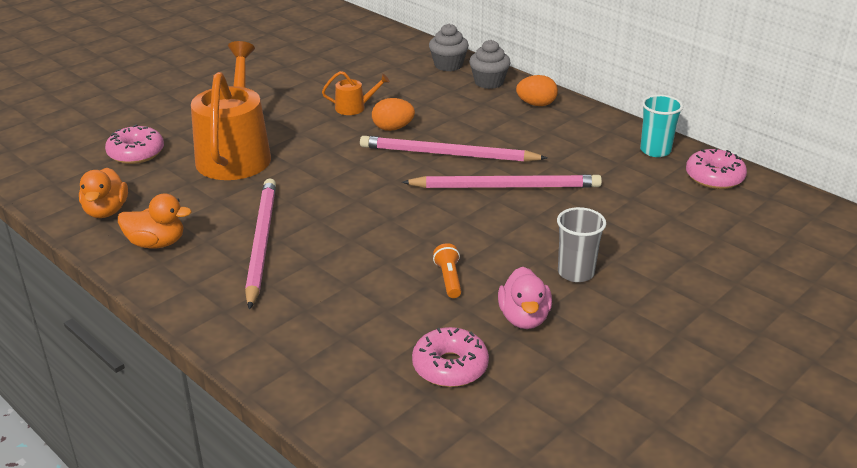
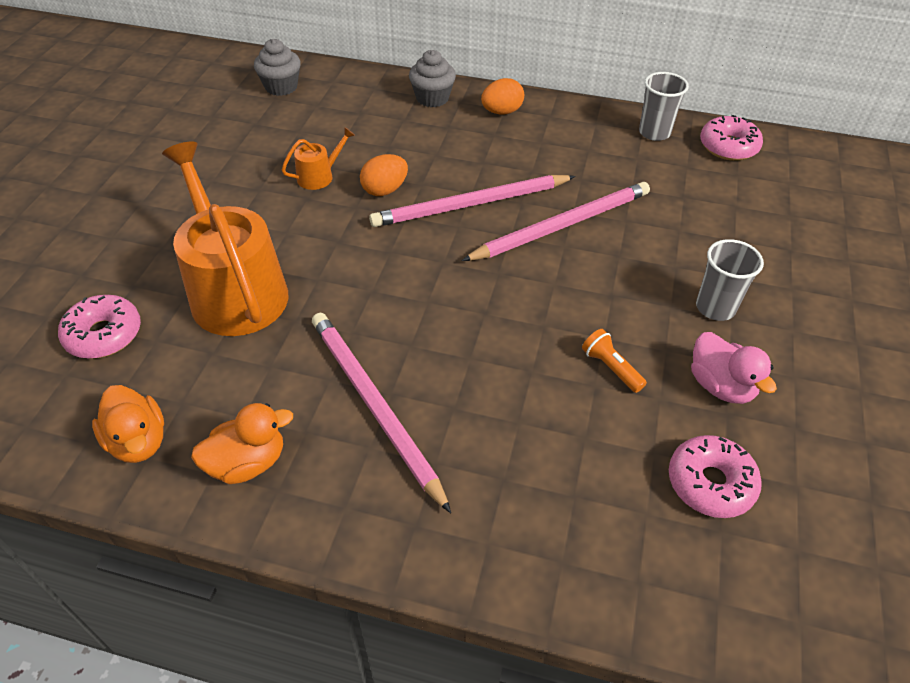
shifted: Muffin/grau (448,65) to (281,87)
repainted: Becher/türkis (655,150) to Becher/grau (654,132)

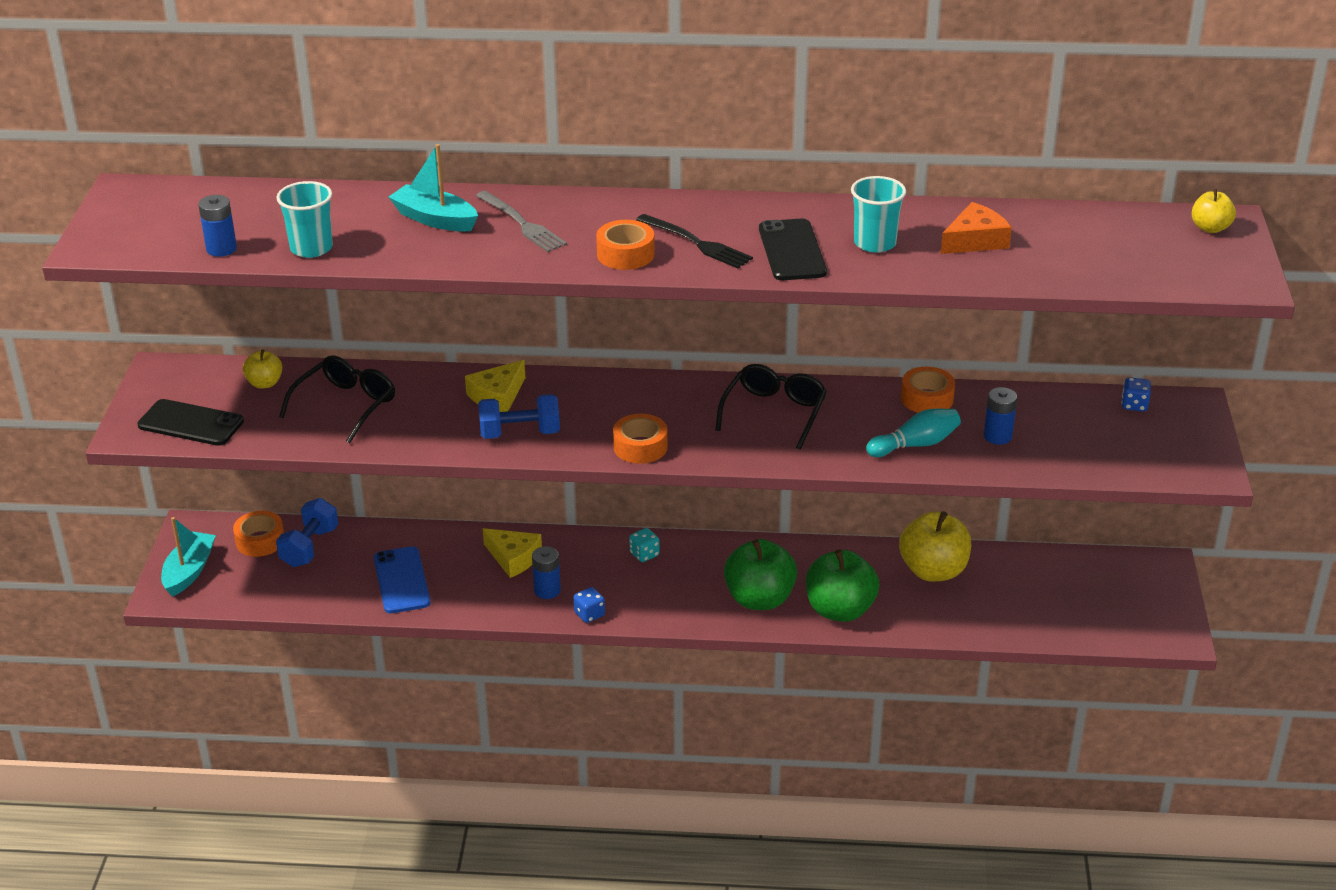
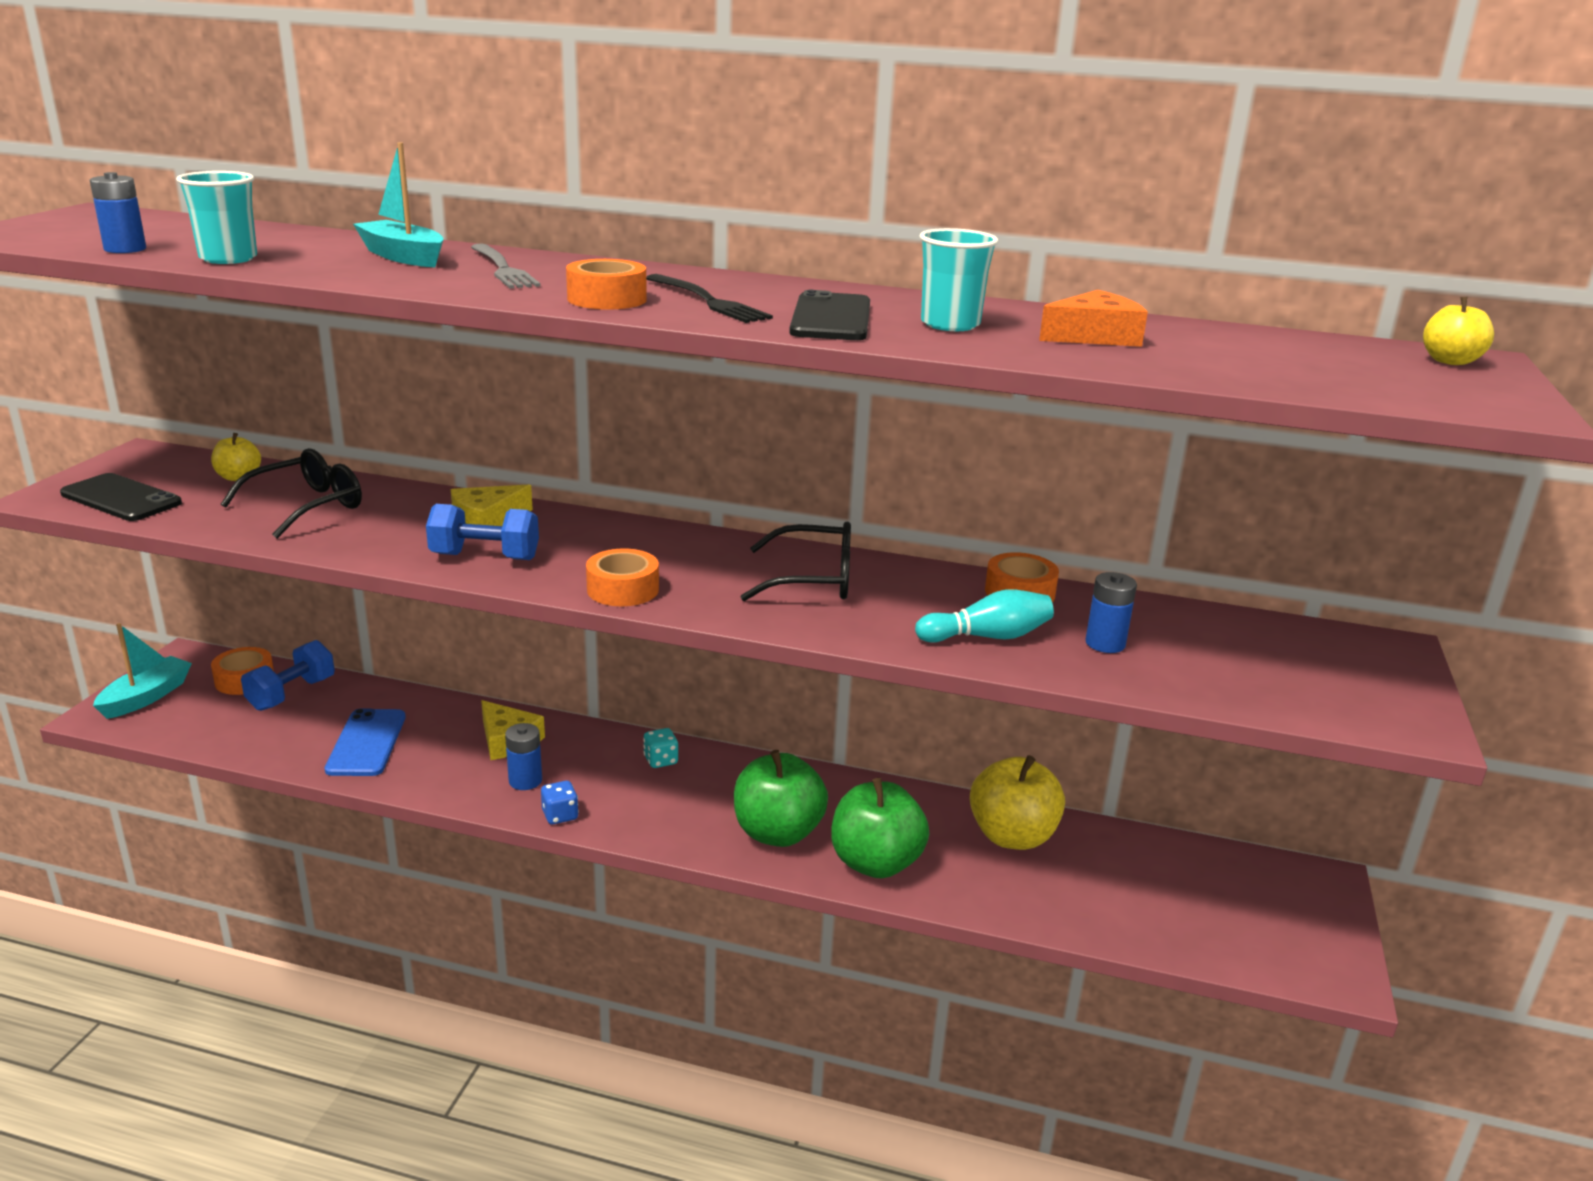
gone: Spielwürfel/blau (1134,405)
rotated: Brille/schwarz (774,412) = (813,580) 60 degrees clockwise

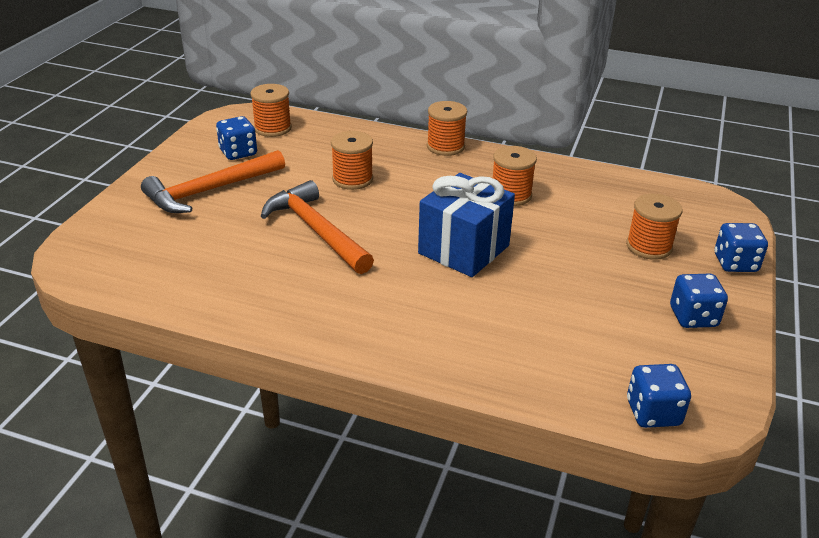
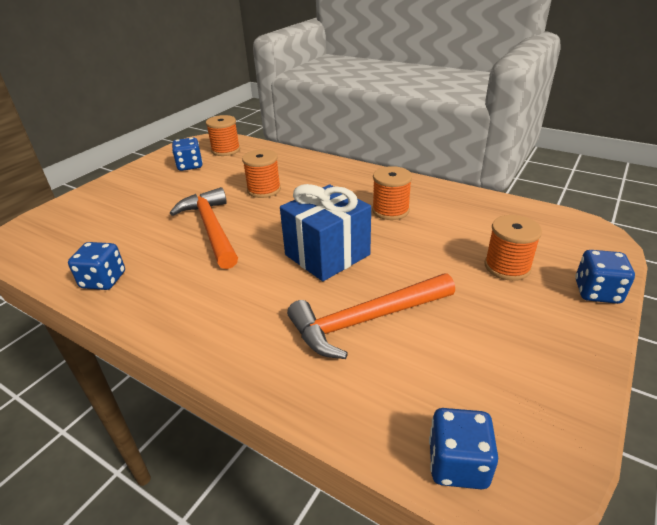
gone: Garnrolle/orange (445,146)
shifted: Hammer/orange (209,191) to (365,320); Spielwürfel/blau (693,317) to (103,280)

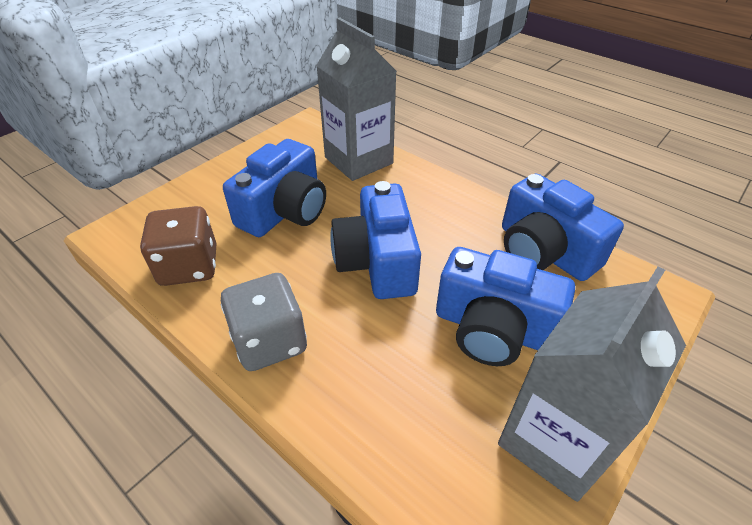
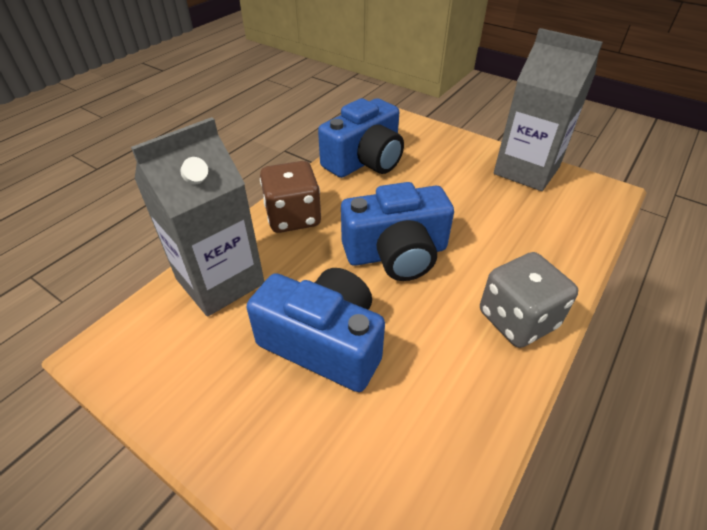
gone: Kamera/blau (493,328)
shifted: Spielwürfel/braun (189,266) to (293,217)

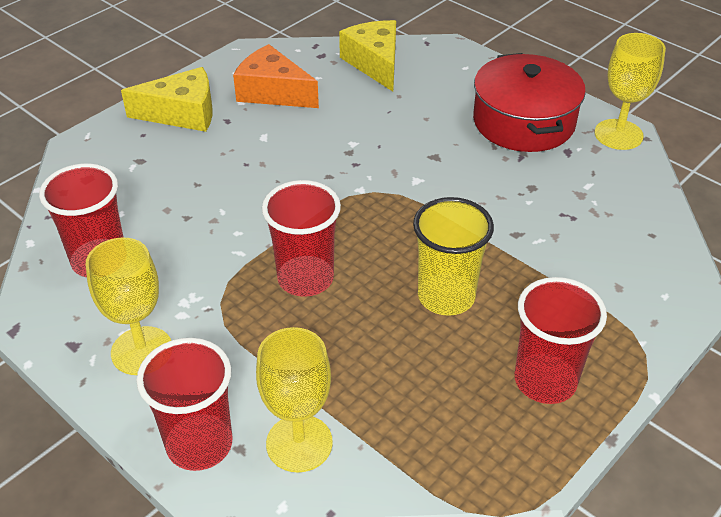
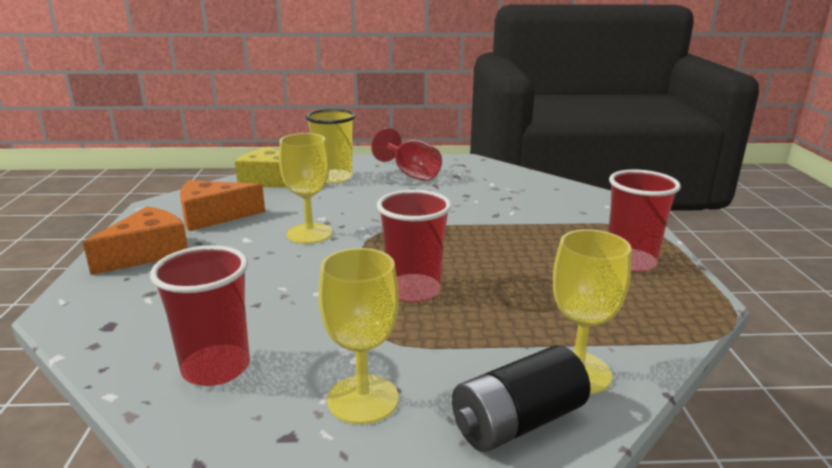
shifted: Kelch/gelb (618,134) to (309,233); Becher/gelb (446,296) to (334,178)
swapped: Kochtopf/rot (523,122) to Kelch/rot (411,173); Becher/rot (199,444) to Batterie/schwarz (517,422)
repainted: Käse/gelb (182,113) to Käse/orange (148,253)

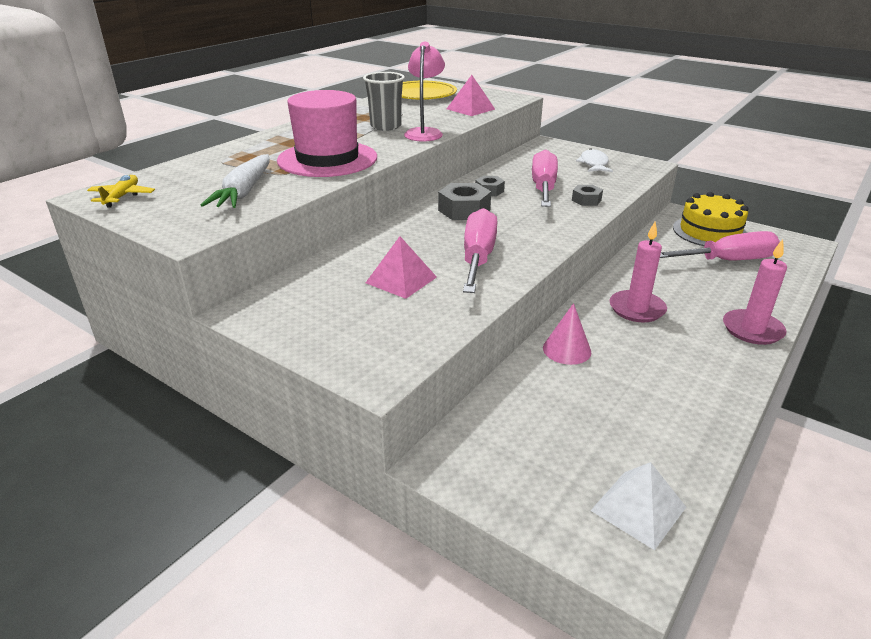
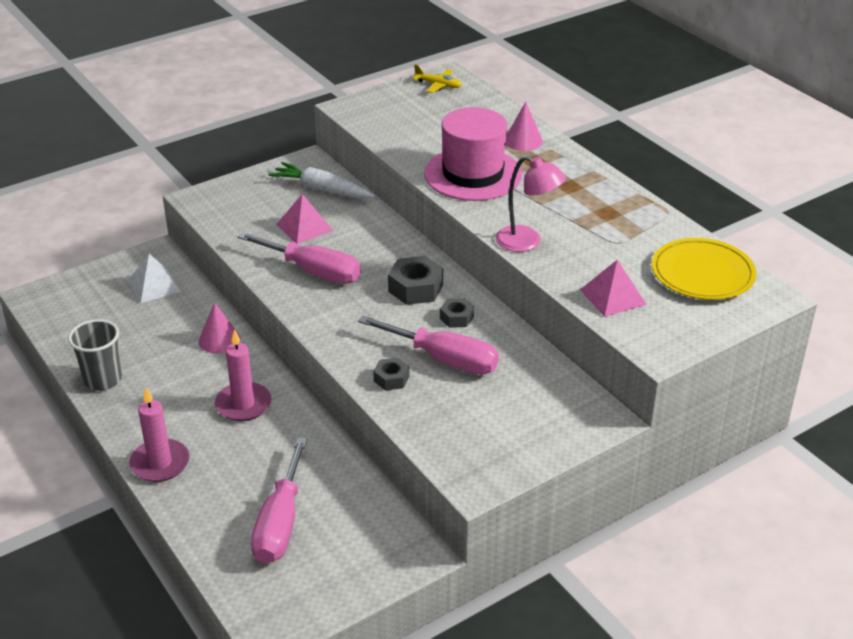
gone: Fisch/weiß (594,164); Kuchen/gelb (710,232)
new: Kegel/rosa (523,141)
shifted: Becher/grau (386,126) to (103,380); Karotte/weiß (244,192) to (322,189); Pyramide/weiß (638,509) to (154,286)

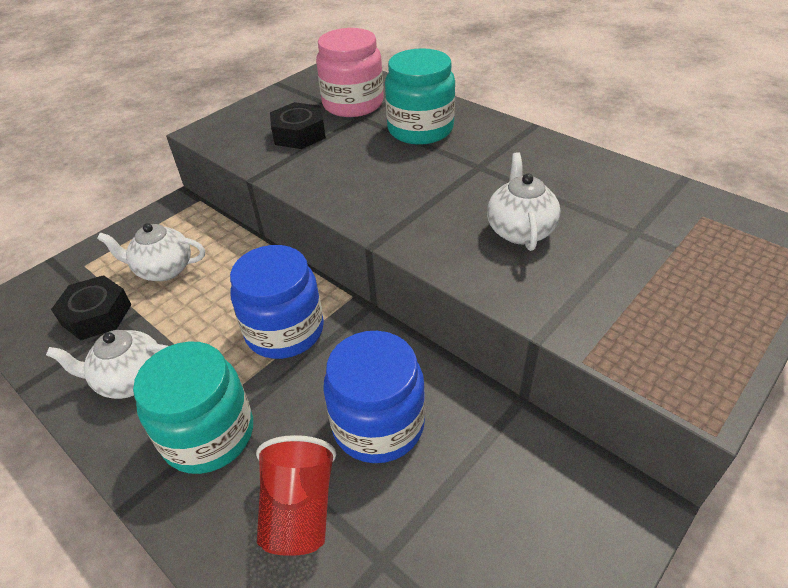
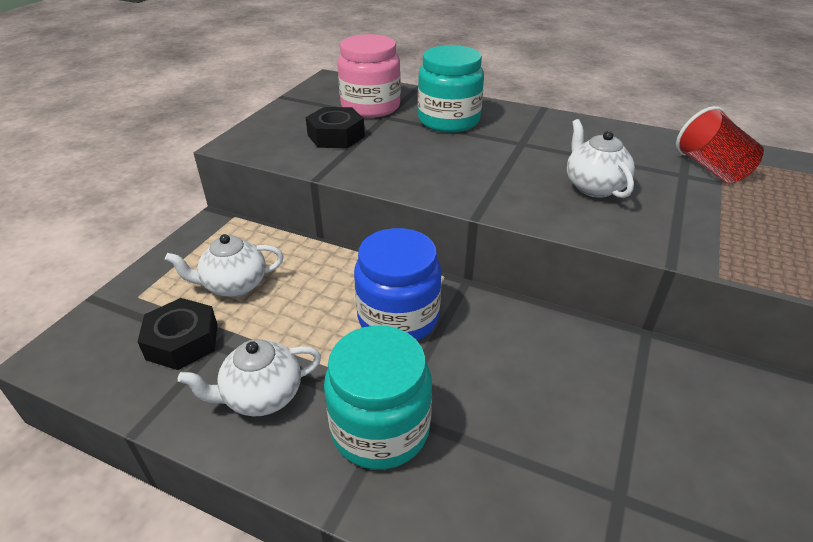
gone: Einmachglas/blau (378,424)
shifted: Becher/rot (299,510) to (711,168)

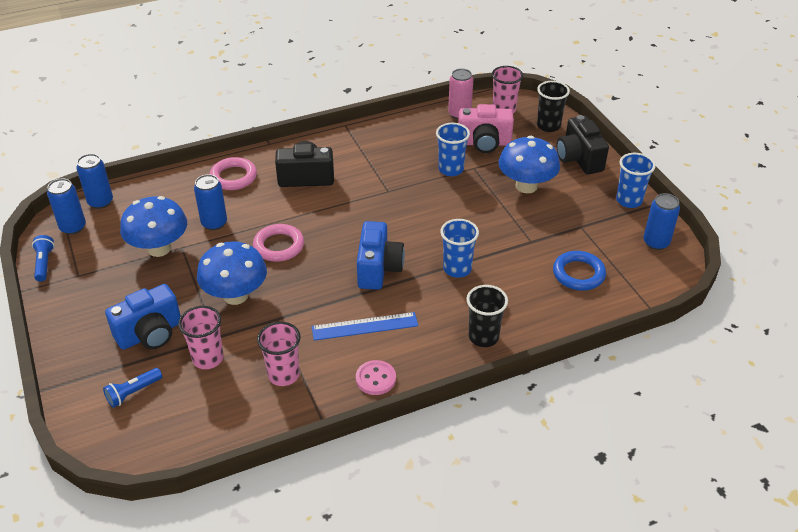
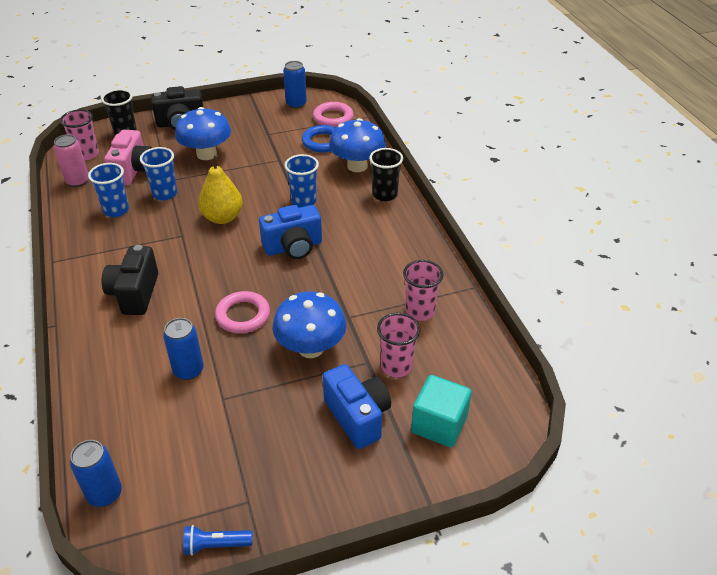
gone: Dose/blau (73,227); Lineal/blau (365,326); Knopf/rosa (375,379)
new: Birne/gelb (223,217)
shifted: Becher/blau (629,200) to (116,210); Ring/rosa (233,177) to (333,118); Pilz/blau (159,248) to (357,166)
swapped: Taschenlampe/blau (133,393) to Kubus/türkis (439,424)
rotated: Kamera/blau (378,269) = (293,247) 150 degrees clockwise

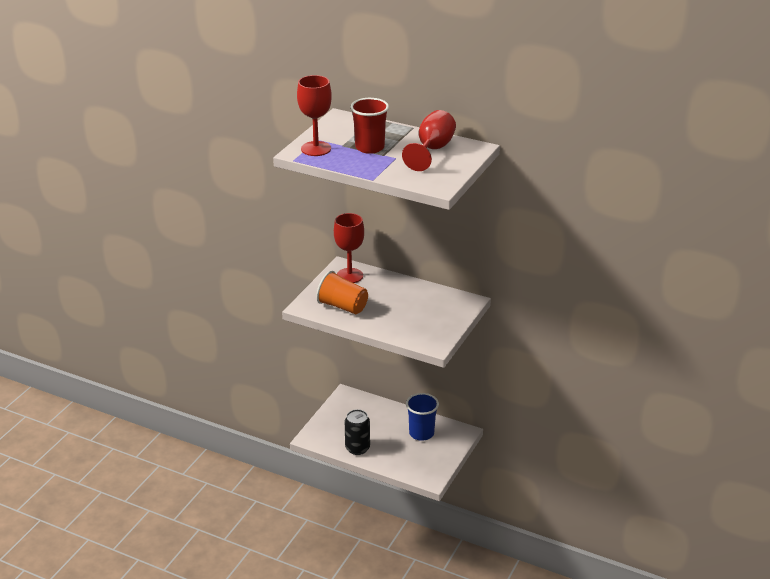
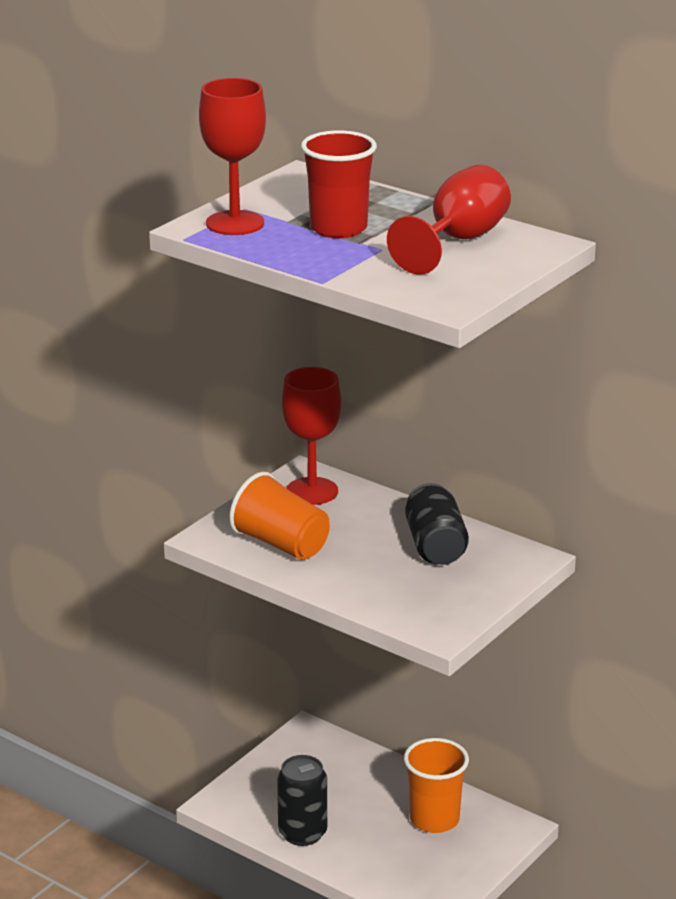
new: Dose/schwarz (435,546)
repainted: Becher/blau (421,433) to Becher/orange (434,819)

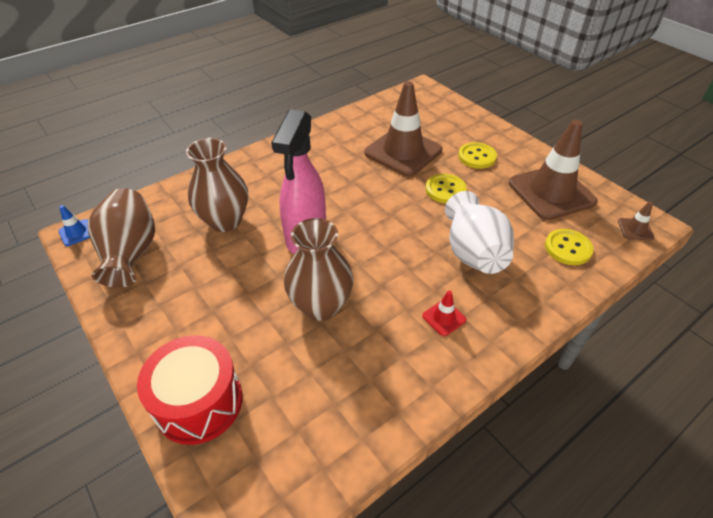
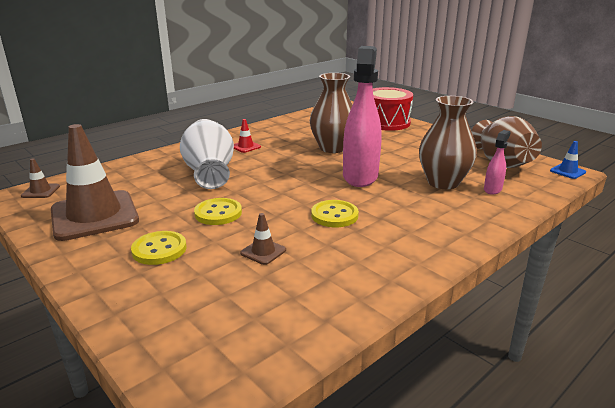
new: Sprühflasche/rosa (492,189)
shifted: Knopf/gelb (568,248) to (334,215)
scaled: Leitkegel/braun (403,152) = (263,252) x0.41

